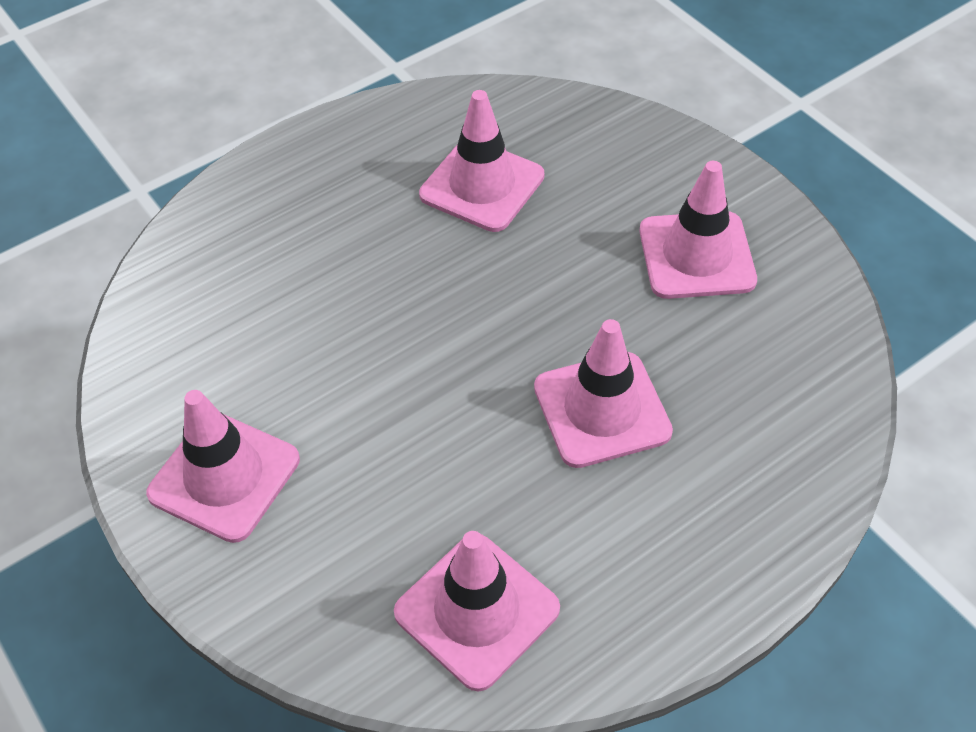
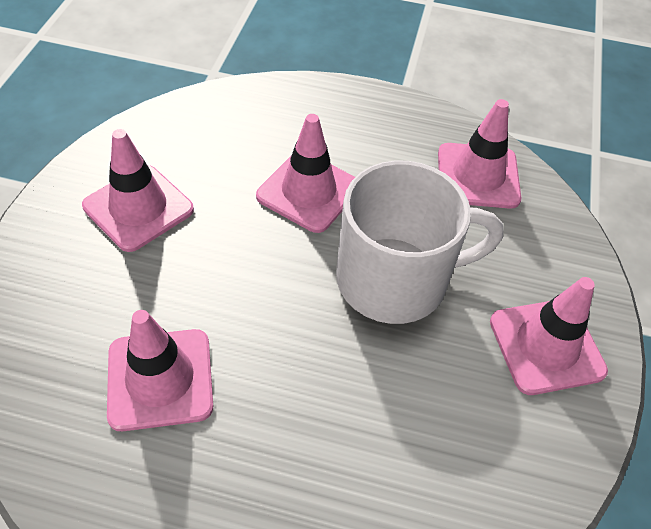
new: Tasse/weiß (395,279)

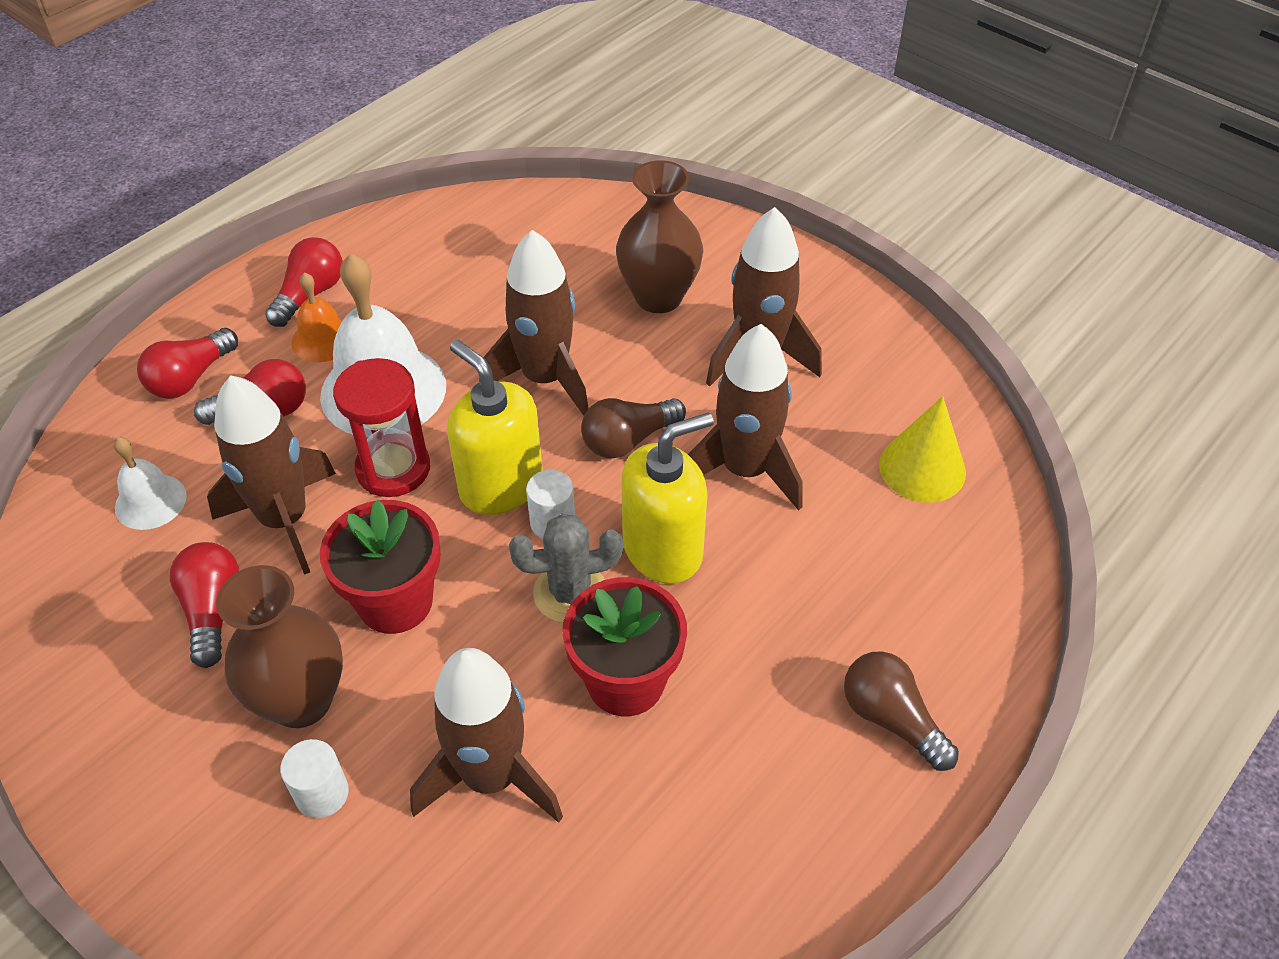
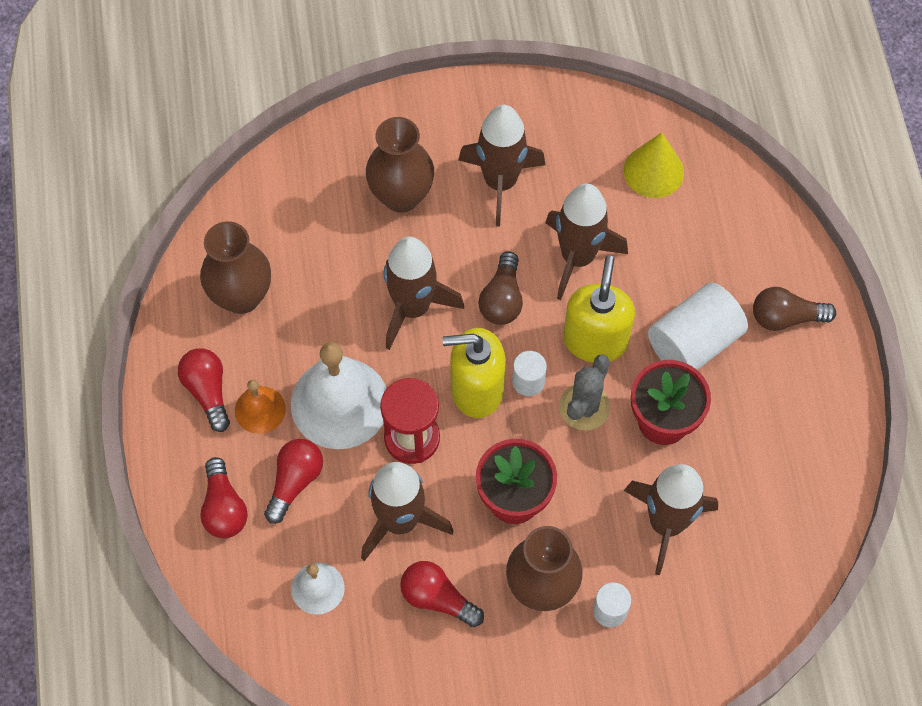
new: Vase/braun (241,296); Vollzylinder/weiß (693,342)

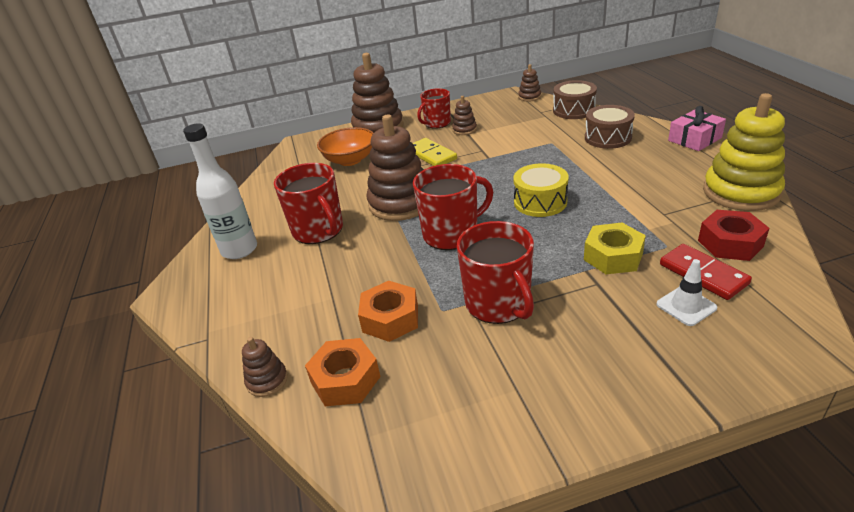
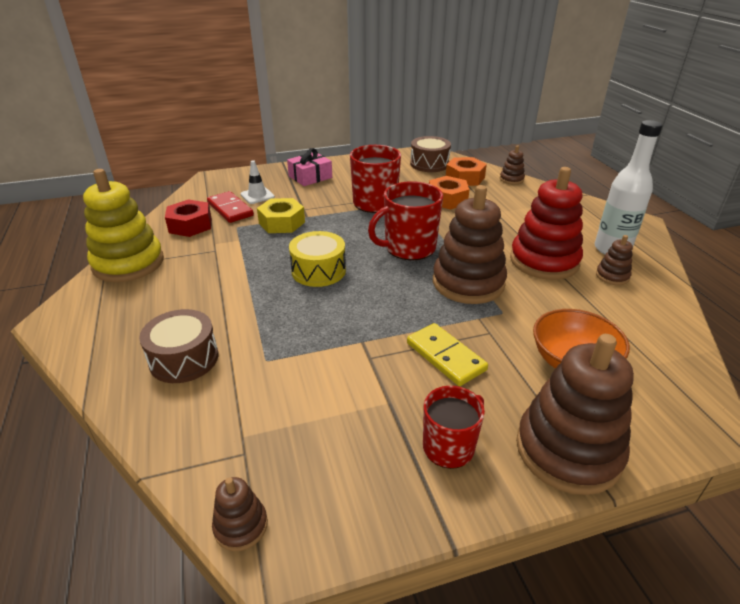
shifted: Trommel/braun (573,110) to (429,164); Stapelspielzeug/braun (464,130) to (612,276); Geschenk/rosa (694,139) to (310,177)
swapped: Tasse/rot (318,230) to Stapelspielzeug/rot (544,261)

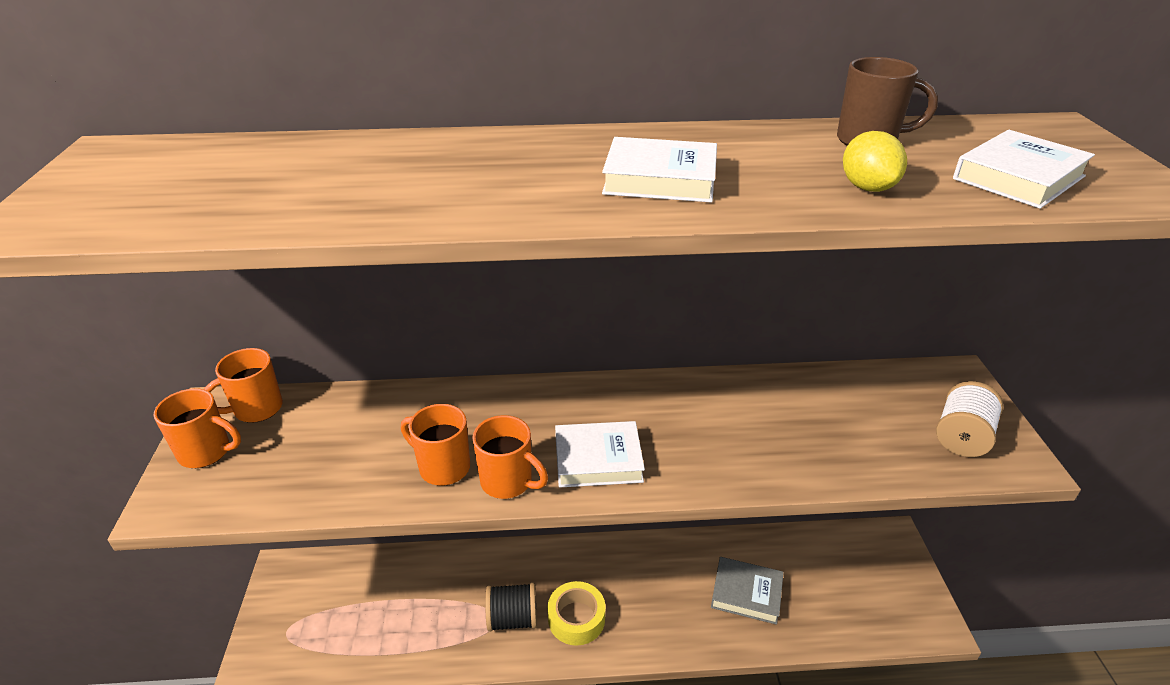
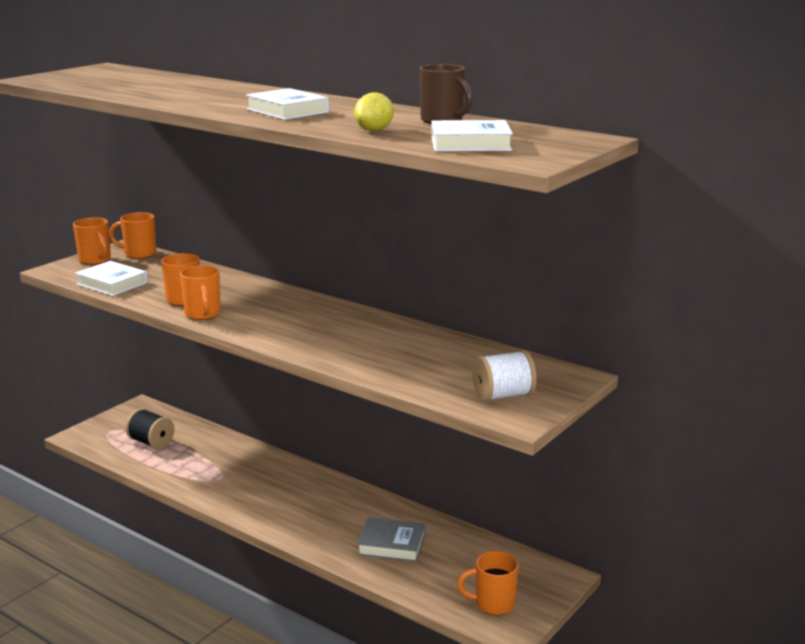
gone: Klebeband/gelb (576,618)
new: Tasse/orange (493,604)
shifted: Buch/weiß (598,459) to (112,283); Garnrolle/schwarz (512,619) to (151,442)
rotated: Buch/grau (746,593) = (392,544) 45 degrees counterclockwise

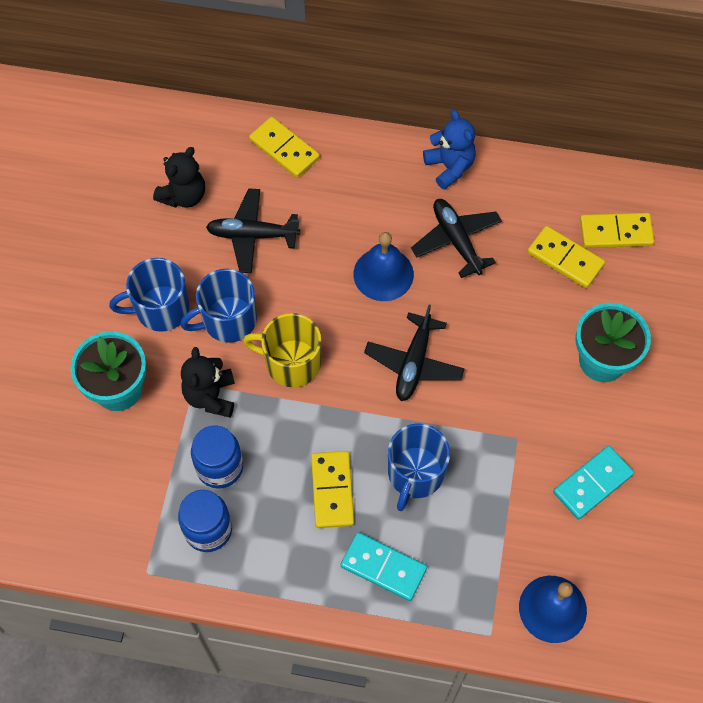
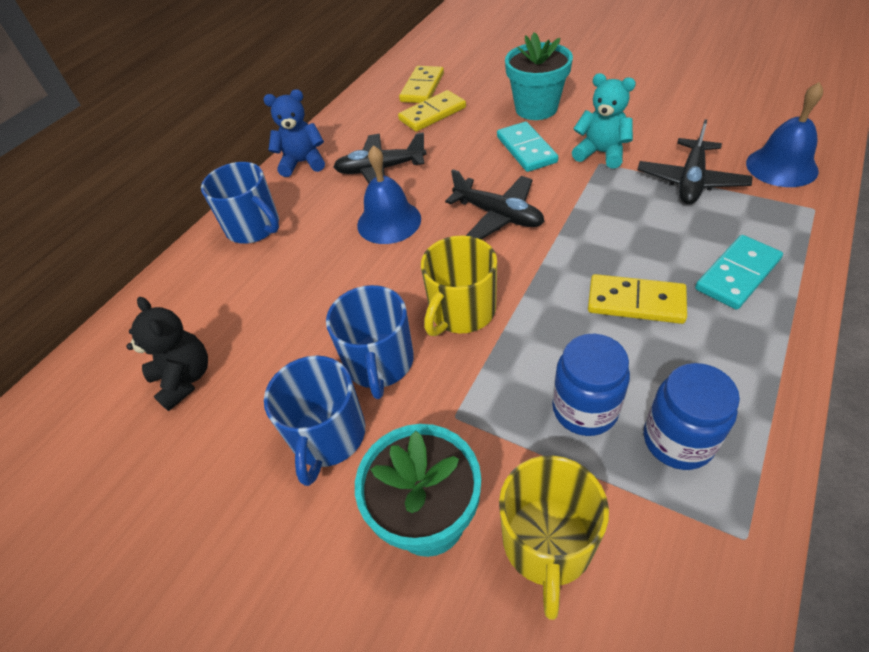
gone: Dominostein/gelb (284,149); Teddybär/schwarz (210,396)
new: Teddybär/türkis (601,153); Tasse/gelb (547,544)
shifted: Flugzeug/schwarz (252,235) to (690,181); Tasse/blau (415,474) to (254,227); Dominostein/türkis (593,483) to (526,149)

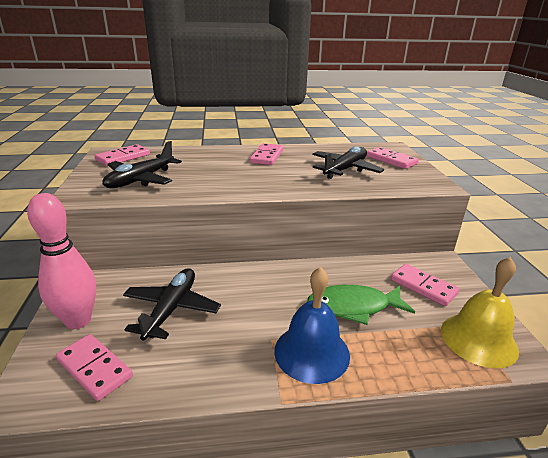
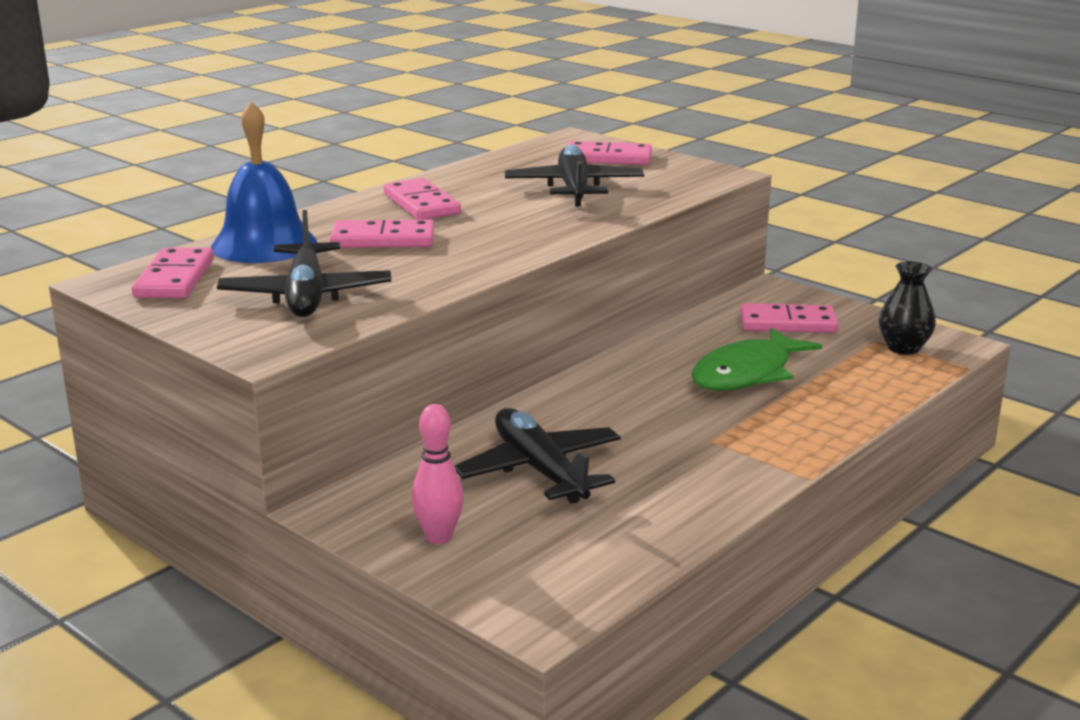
shifted: Glocke/blau (312,352) to (264,244); Dominostein/rosa (94,368) to (383,239)
swapped: Glocke/gelb (478,339) to Vase/schwarz (903,348)
scaled: Bowlingkegel/rosa (78,320) = (439,537) x0.57

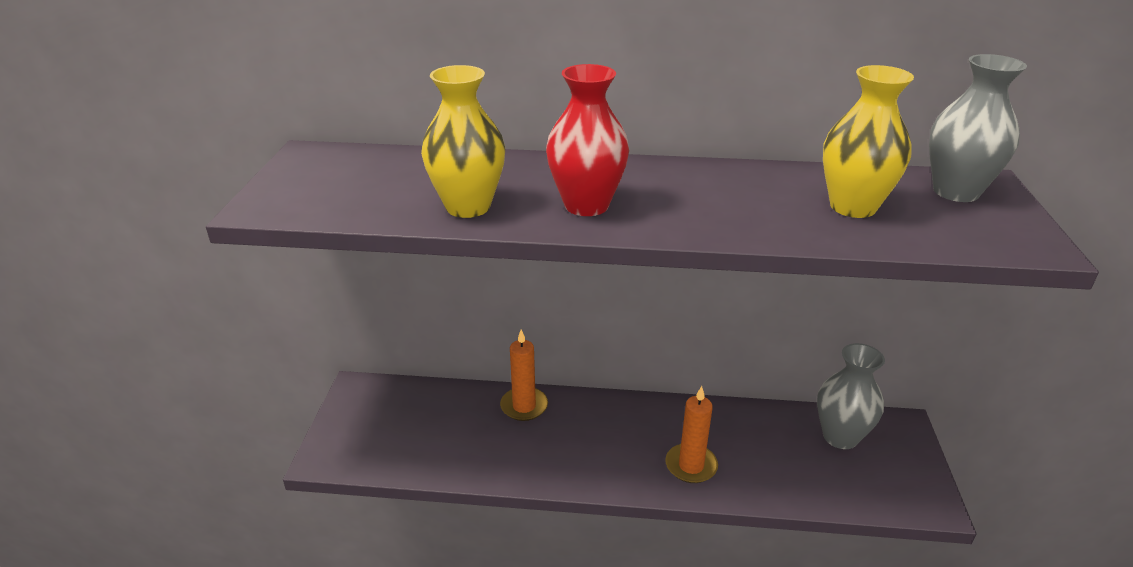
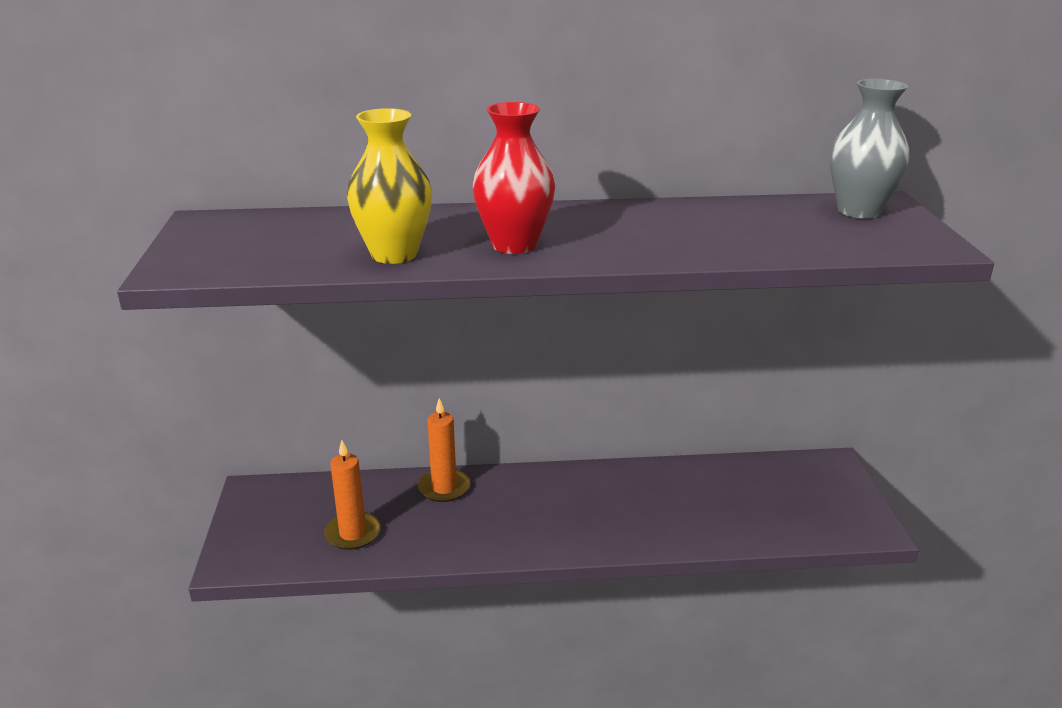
gone: Vase/gelb (853,207); Vase/grau (840,436)
shifted: Kerze/orange (691,466) to (353,533)

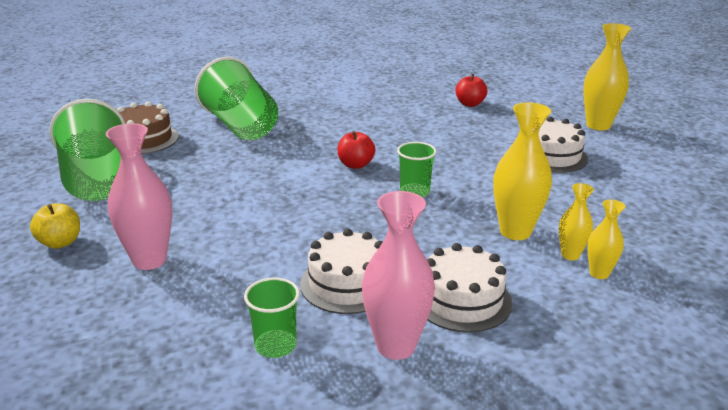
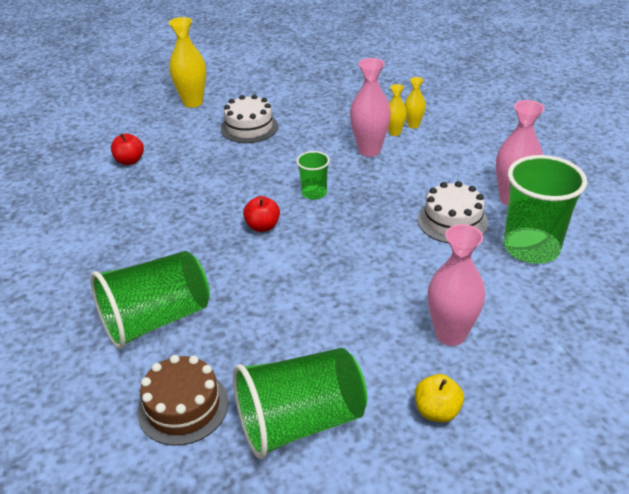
gone: Kuchen/weiß (462,300)
repainted: Vase/gelb (515,232) to Vase/rosa (369,150)
scaled: Becher/grün (275,345) = (531,248) x1.97

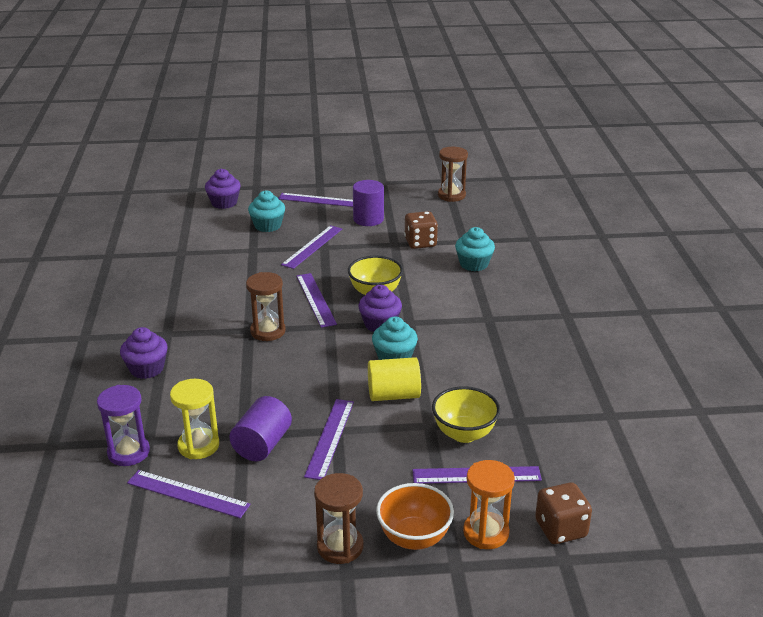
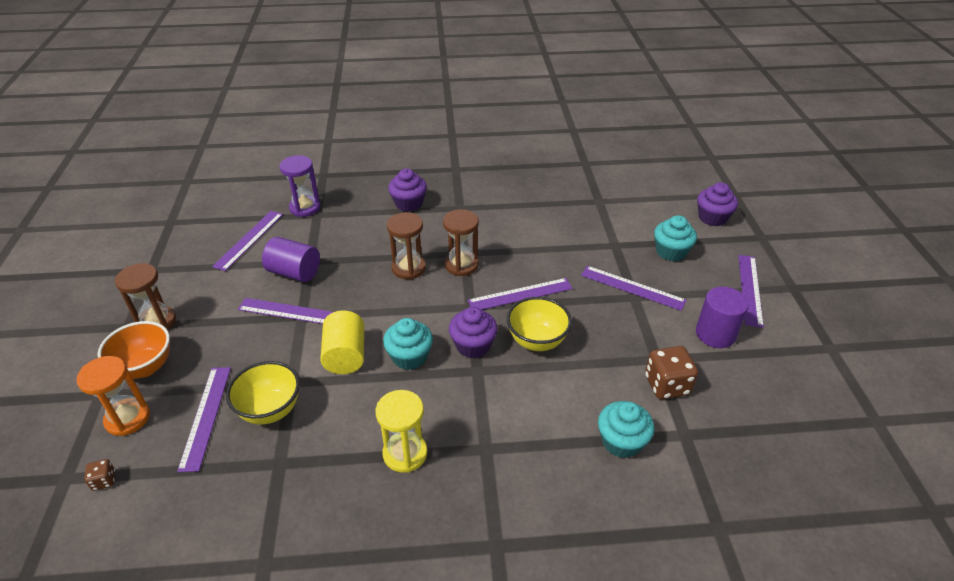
shifted: Sanduhr/braun (451,195) to (408,268); Sanduhr/gelb (198,446) to (405,453)
scaled: Spielwürfel/braun (560,529) = (104,481) x0.50

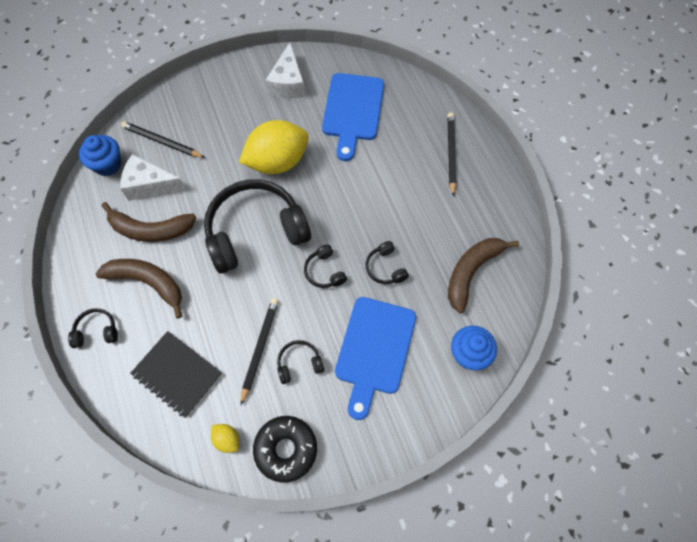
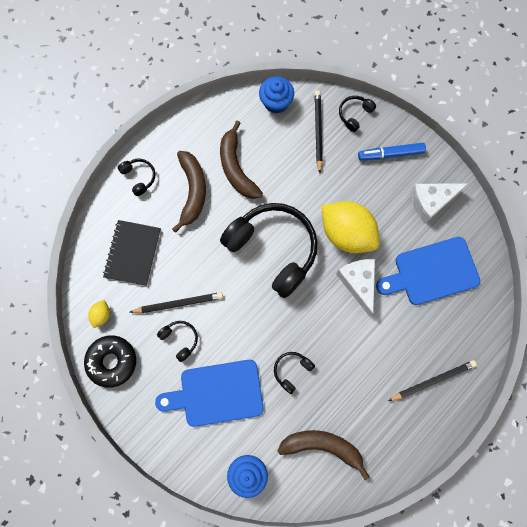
new: Filzstift/blau (390,154)
shifted: Käse/weiß (150,185) to (358,283); Kopfhörer/schwarz (324,271) to (354,114)

